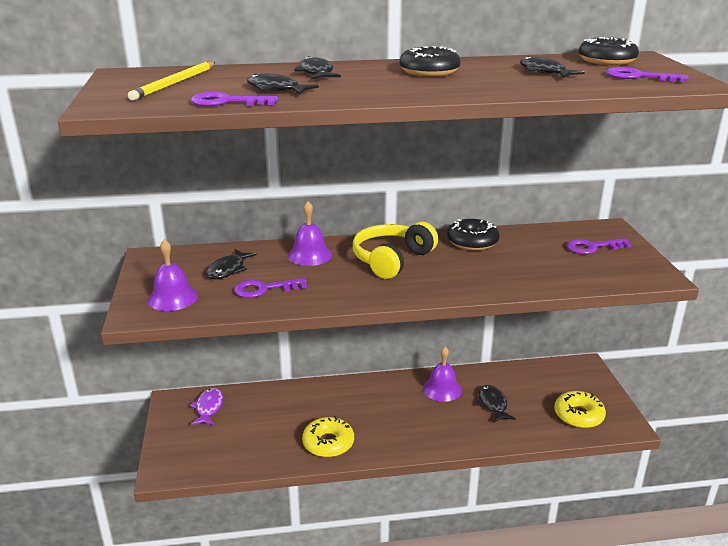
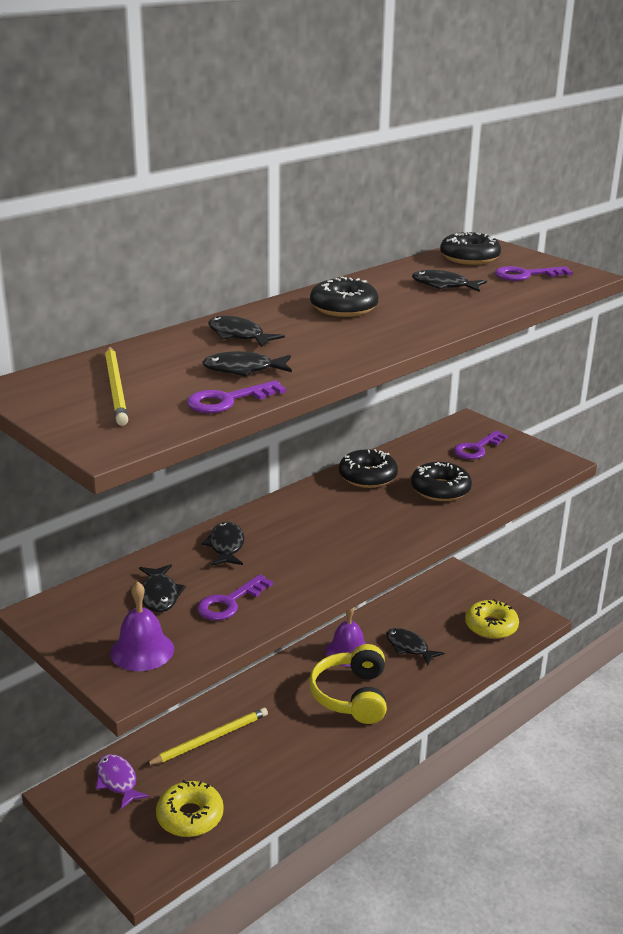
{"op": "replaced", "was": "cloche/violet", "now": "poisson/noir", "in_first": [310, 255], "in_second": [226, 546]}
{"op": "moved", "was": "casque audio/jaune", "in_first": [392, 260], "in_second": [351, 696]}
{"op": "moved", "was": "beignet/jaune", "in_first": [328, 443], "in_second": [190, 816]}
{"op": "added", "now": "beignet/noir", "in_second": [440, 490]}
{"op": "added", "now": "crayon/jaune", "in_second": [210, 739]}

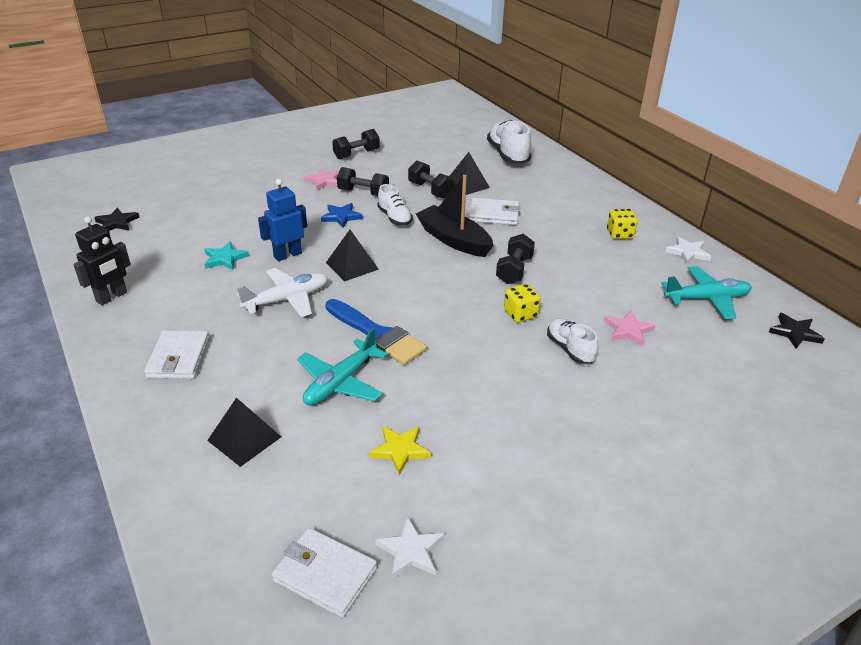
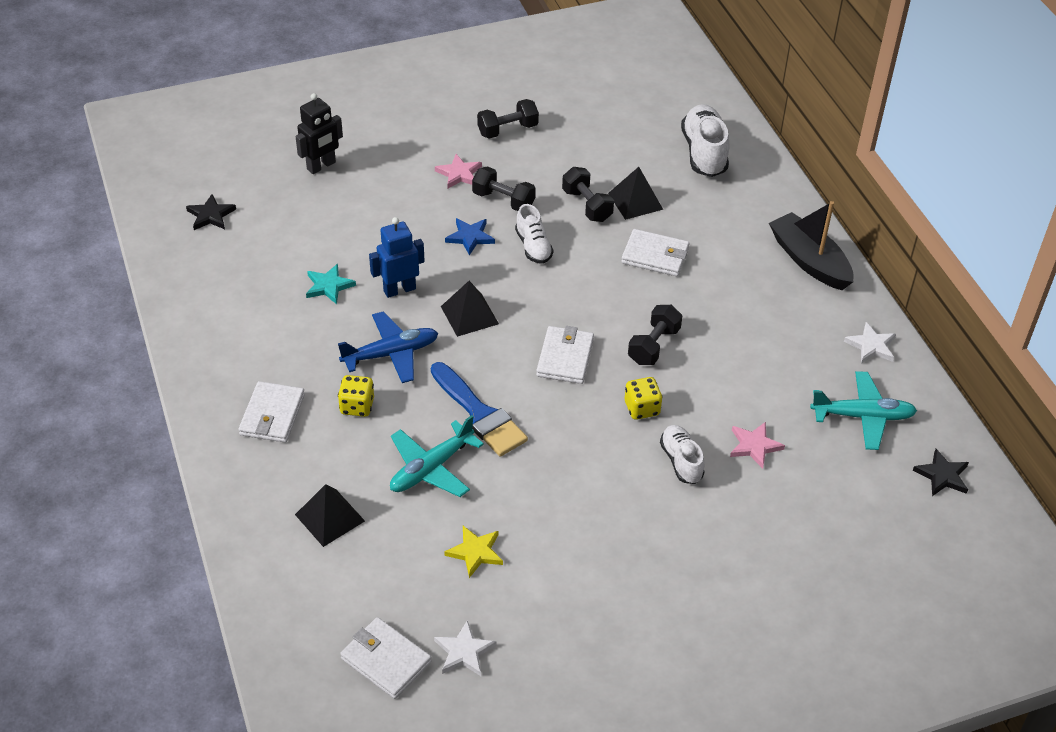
{"op": "moved", "was": "bateau/noir", "in_first": [454, 240], "in_second": [809, 261]}
{"op": "moved", "was": "dé/jaune", "in_first": [620, 234], "in_second": [357, 406]}
{"op": "moved", "was": "robot/noir", "in_first": [112, 297], "in_second": [321, 166]}
{"op": "recoloured", "was": "avion/blanc", "now": "avion/bleu", "in_first": [287, 299], "in_second": [391, 354]}
{"op": "added", "now": "portefeuille/blanc", "in_second": [565, 358]}

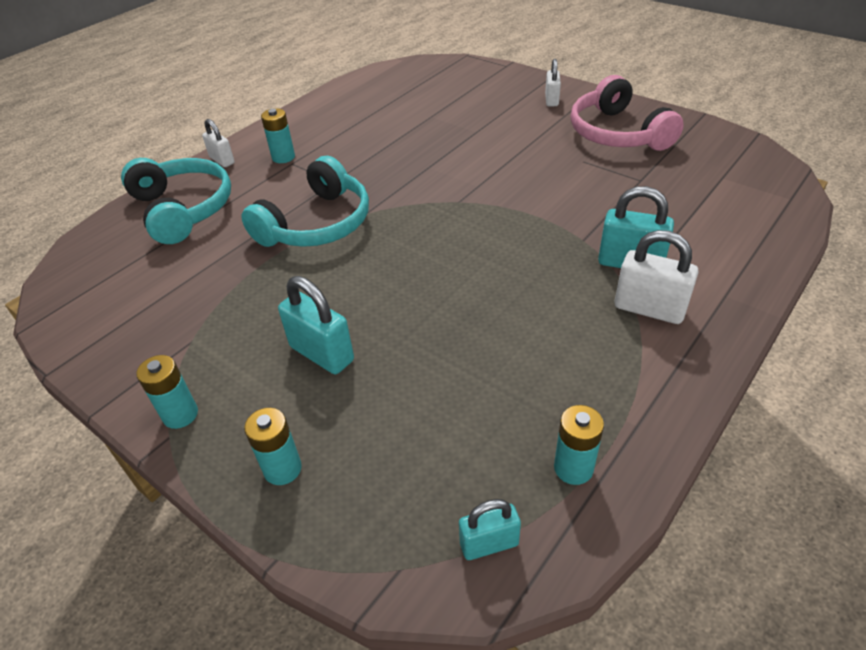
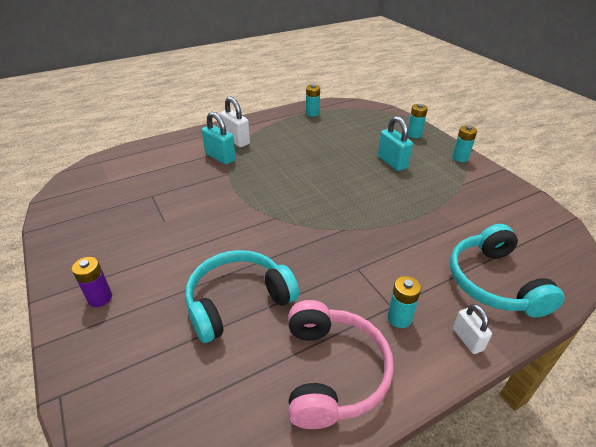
{"op": "replaced", "was": "cadenas/blanc", "now": "pile/violet", "in_first": [551, 100], "in_second": [100, 298]}
{"op": "moved", "was": "casque audio/rose", "in_first": [617, 133], "in_second": [332, 371]}
{"op": "moved", "was": "casque audio/turquoise", "in_first": [316, 224], "in_second": [238, 301]}
{"op": "removed", "was": "cadenas/turquoise", "in_first": [489, 544]}

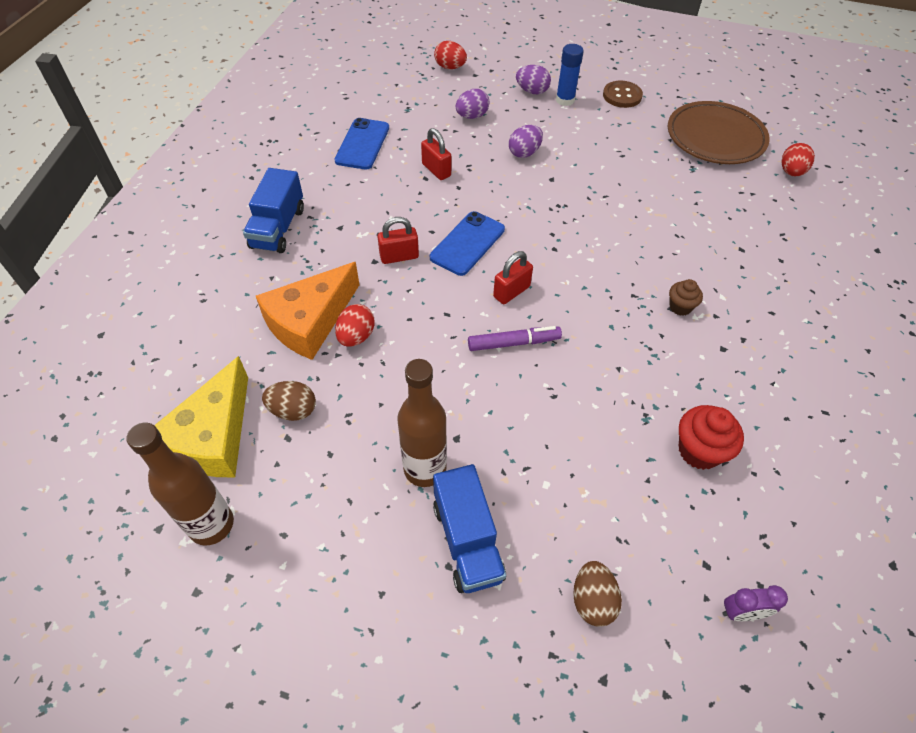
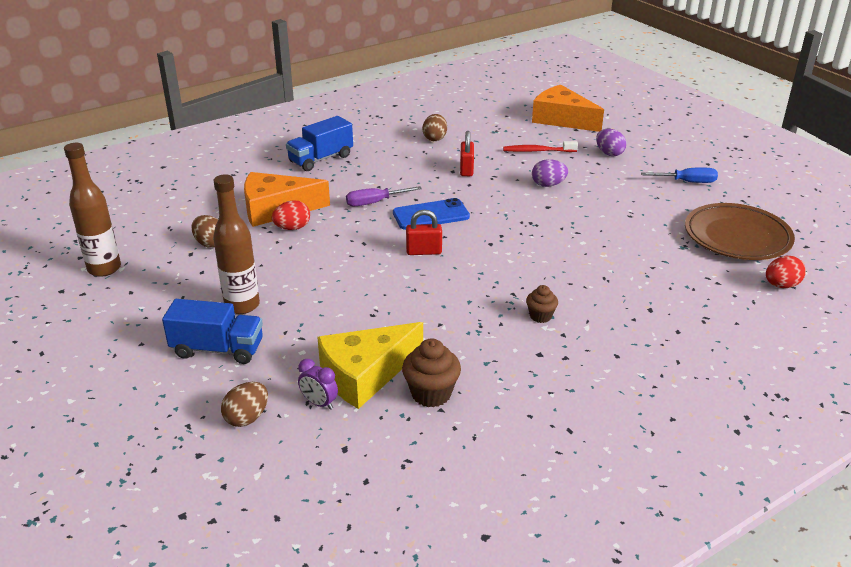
{"op": "replaced", "was": "œuf/rouge", "now": "fromage/orange", "in_first": [450, 67], "in_second": [562, 119]}
{"op": "removed", "was": "bâton de colle/bleu", "in_first": [565, 100]}
{"op": "replaced", "was": "bouton/marron", "now": "tournevis/bleu", "in_first": [622, 96], "in_second": [687, 182]}
{"op": "replaced", "was": "œuf/violet", "now": "brosse à dents/rouge", "in_first": [472, 116], "in_second": [537, 151]}
{"op": "replaced", "was": "téléphone/bleu", "now": "œuf/marron", "in_first": [362, 144], "in_second": [435, 138]}
{"op": "replaced", "was": "cadenas/rouge", "now": "tournevis/violet", "in_first": [399, 256], "in_second": [375, 202]}
{"op": "removed", "was": "feutre/violet", "in_first": [514, 343]}
{"op": "moved", "was": "fromage/jaune", "in_first": [212, 437], "in_second": [365, 374]}
{"op": "recoloured", "was": "muffin/rouge", "now": "muffin/marron", "in_first": [699, 451], "in_second": [431, 394]}
{"op": "turned", "was": "camion/bleu", "in_first": [467, 541], "in_second": [217, 349], "clockwise": -105}
{"op": "moved", "was": "réveil/violet", "in_first": [741, 612], "in_second": [319, 403]}

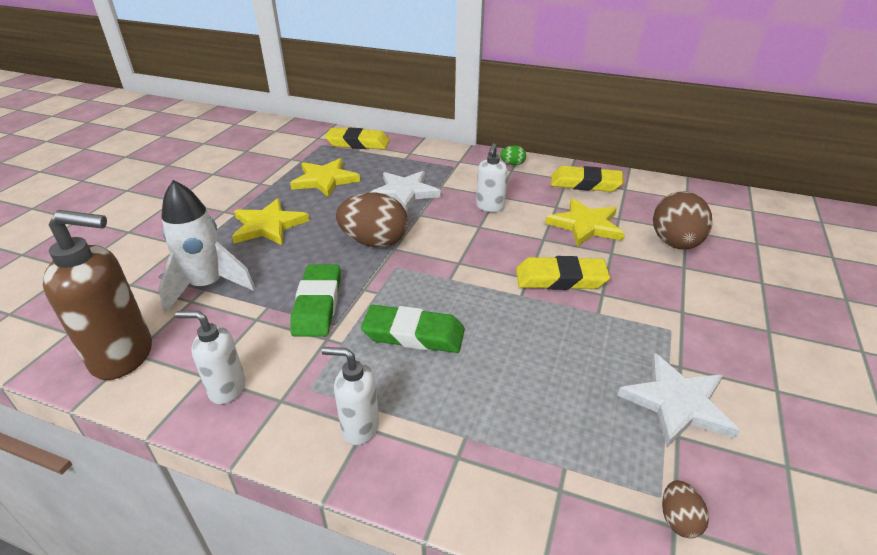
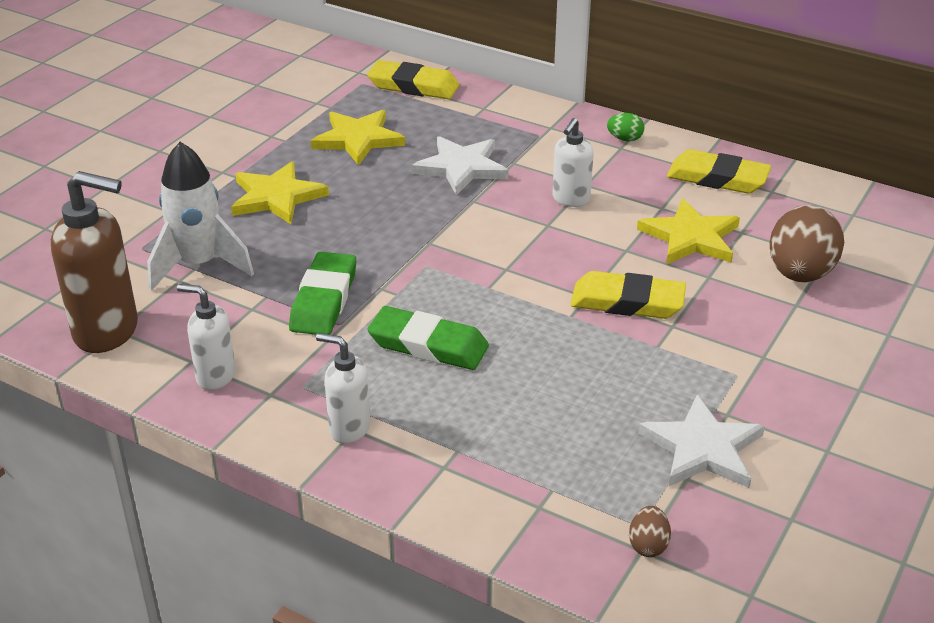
{"op": "removed", "was": "œuf/marron", "in_first": [374, 242]}

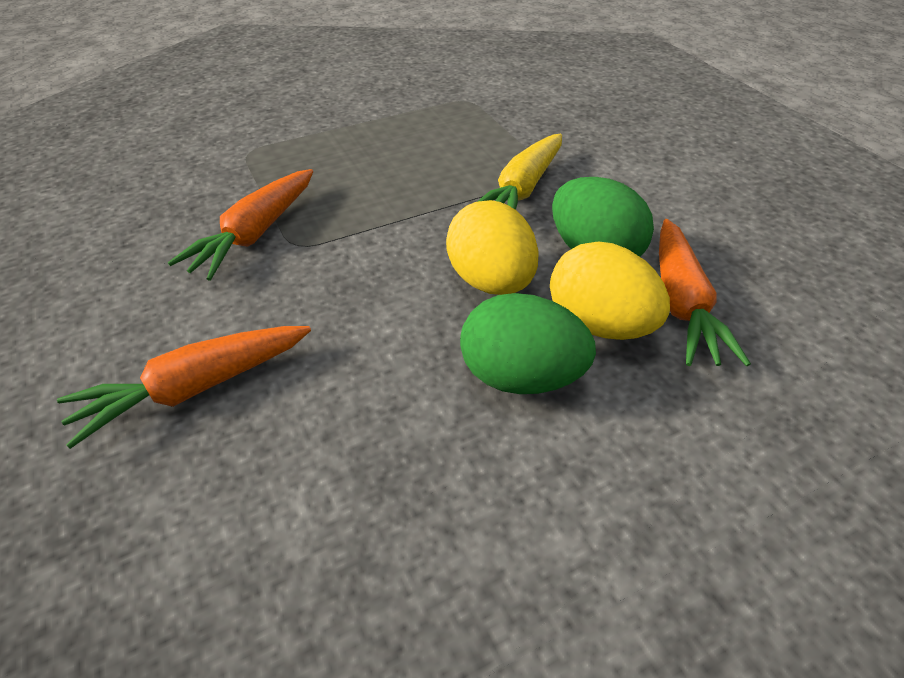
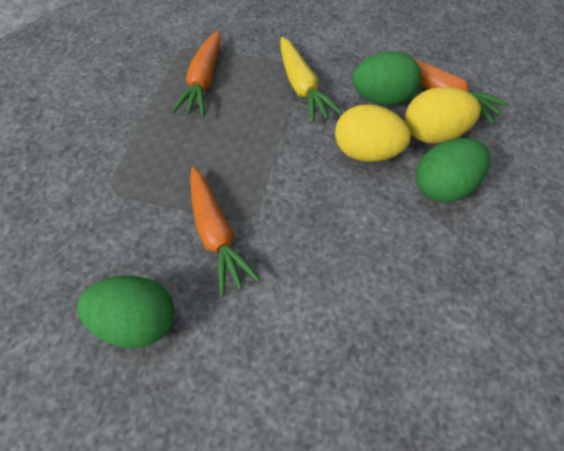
{"op": "moved", "was": "carotte/orange", "in_first": [194, 388], "in_second": [203, 81]}
{"op": "added", "now": "œuf/vert", "in_second": [138, 320]}

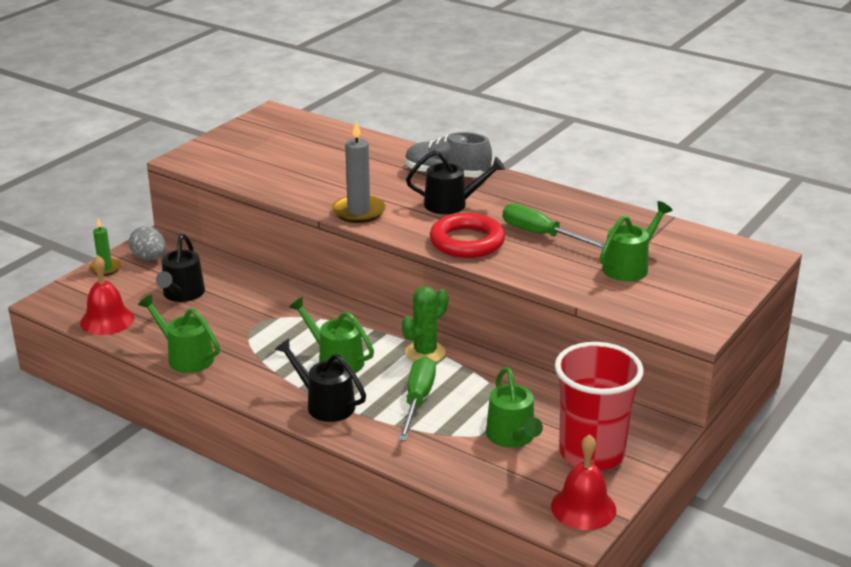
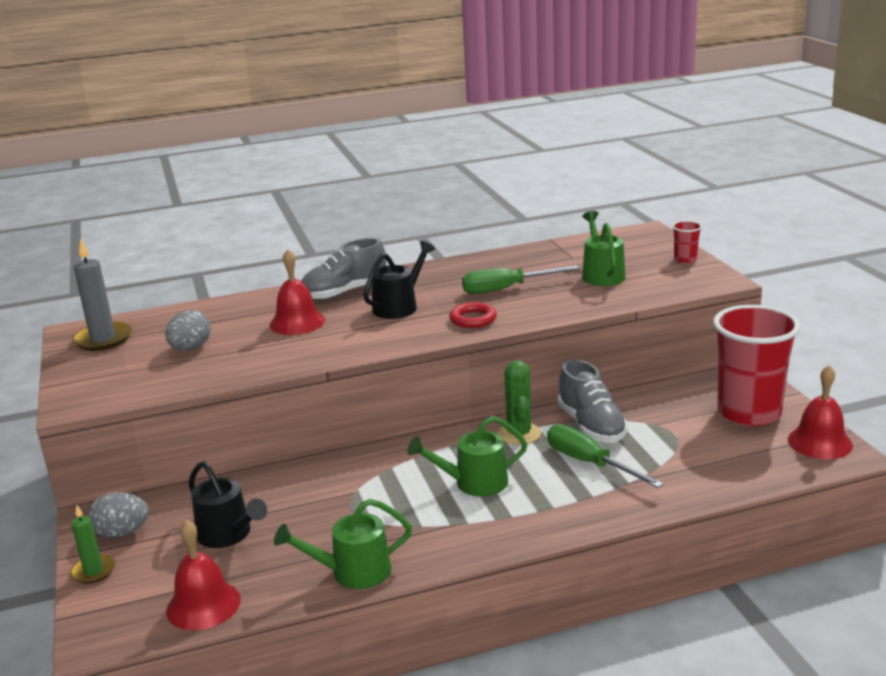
{"op": "moved", "was": "bougie/gris", "in_first": [358, 212], "in_second": [103, 339]}
{"op": "resized", "was": "anneau/rouge", "in_first": [467, 242], "in_second": [473, 319], "ratio": 0.6}
{"op": "removed", "was": "arrosoir/noir", "in_first": [325, 404]}
{"op": "removed", "was": "arrosoir/vert", "in_first": [512, 437]}
{"op": "added", "now": "gobelet/rouge", "in_second": [685, 259]}
{"op": "added", "now": "cloche/rouge", "in_second": [297, 322]}
{"op": "added", "now": "œuf/gris", "in_second": [190, 348]}
{"op": "added", "now": "chaussure/gris", "in_second": [591, 426]}

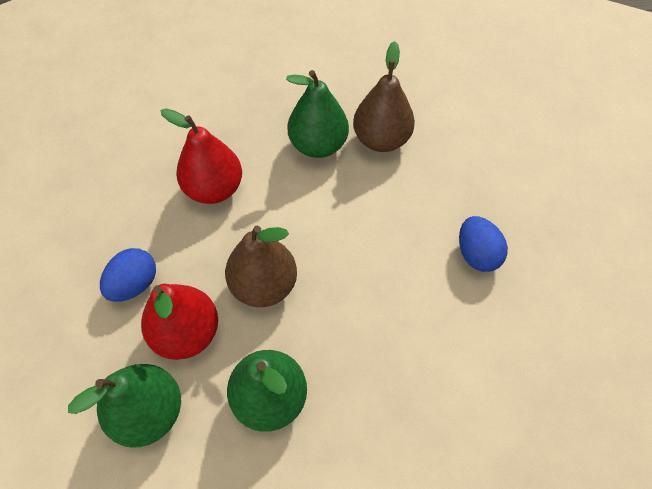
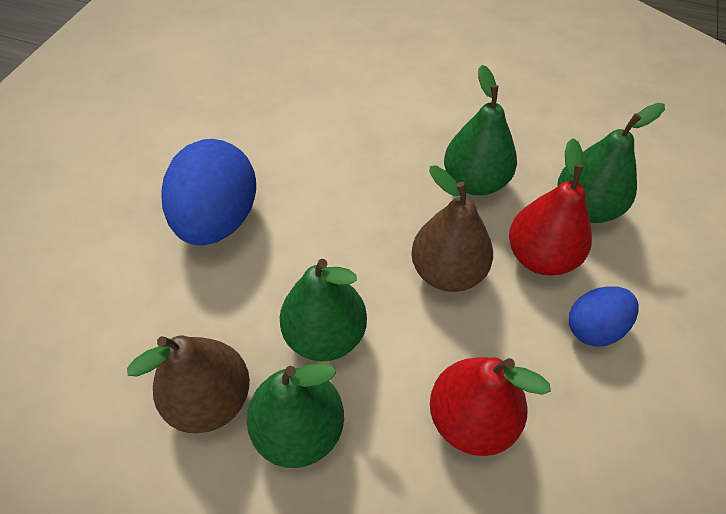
{"op": "resized", "was": "œuf/bleu", "in_first": [476, 254], "in_second": [218, 220], "ratio": 1.81}
{"op": "added", "now": "poire/vert", "in_second": [325, 335]}

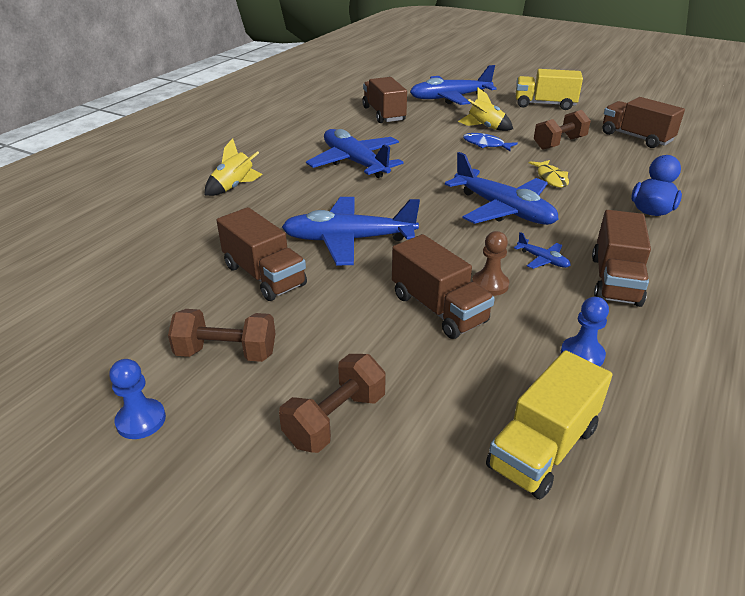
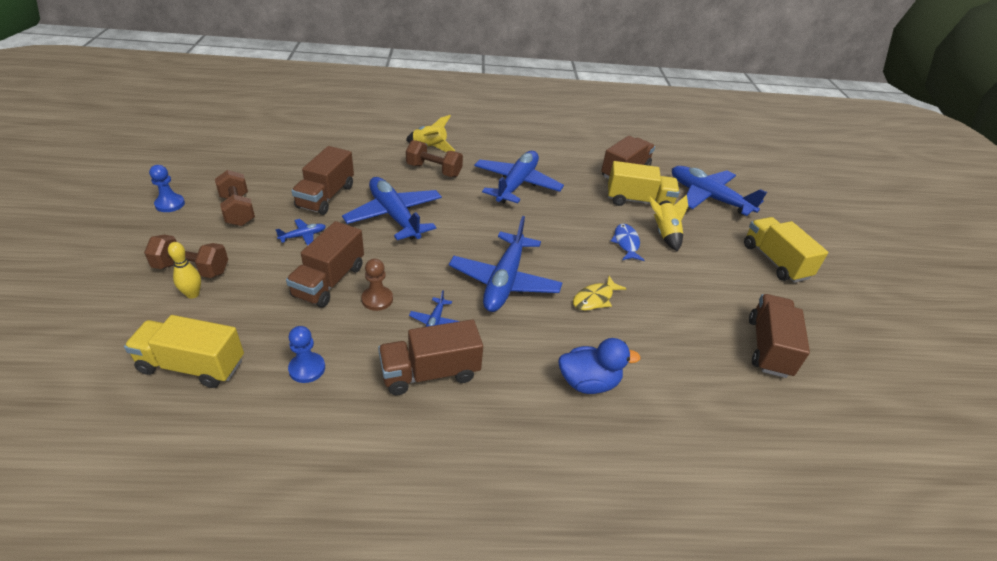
{"op": "moved", "was": "haltère/marron", "in_first": [559, 143], "in_second": [434, 170]}
{"op": "added", "now": "camion/jaune", "in_second": [638, 201]}
{"op": "added", "now": "avion/bleu", "in_second": [303, 236]}
{"op": "added", "now": "quille/jaune", "in_second": [193, 294]}

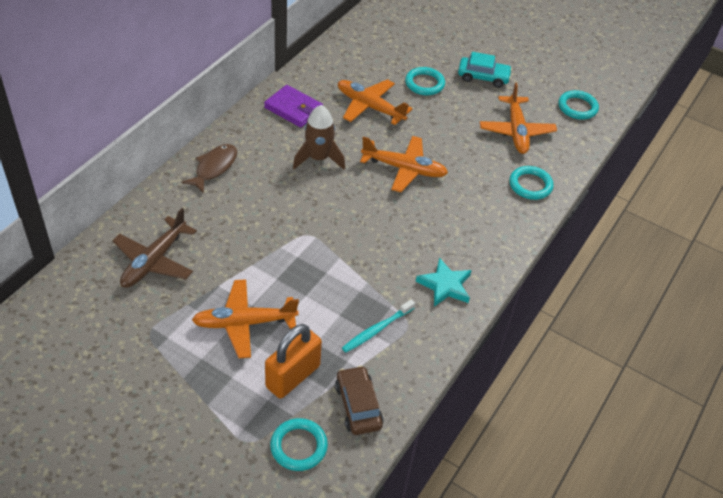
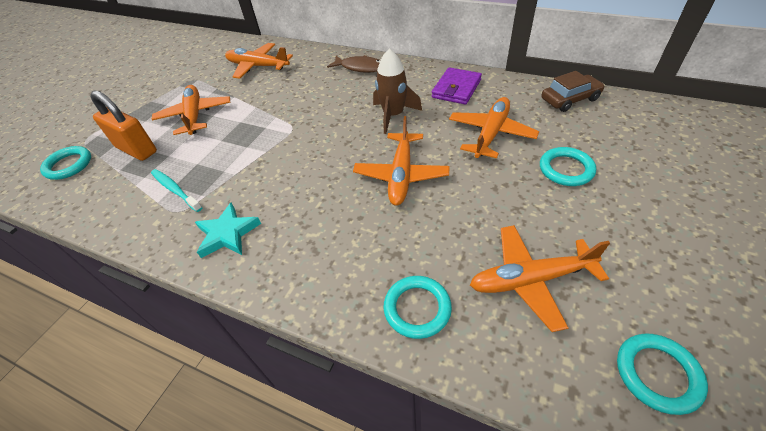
{"op": "removed", "was": "voiture/turquoise", "in_first": [483, 77]}
{"op": "recoloured", "was": "avion/marron", "now": "avion/orange", "in_first": [154, 261], "in_second": [258, 66]}
{"op": "moved", "was": "voiture/marron", "in_first": [358, 406], "in_second": [570, 99]}

